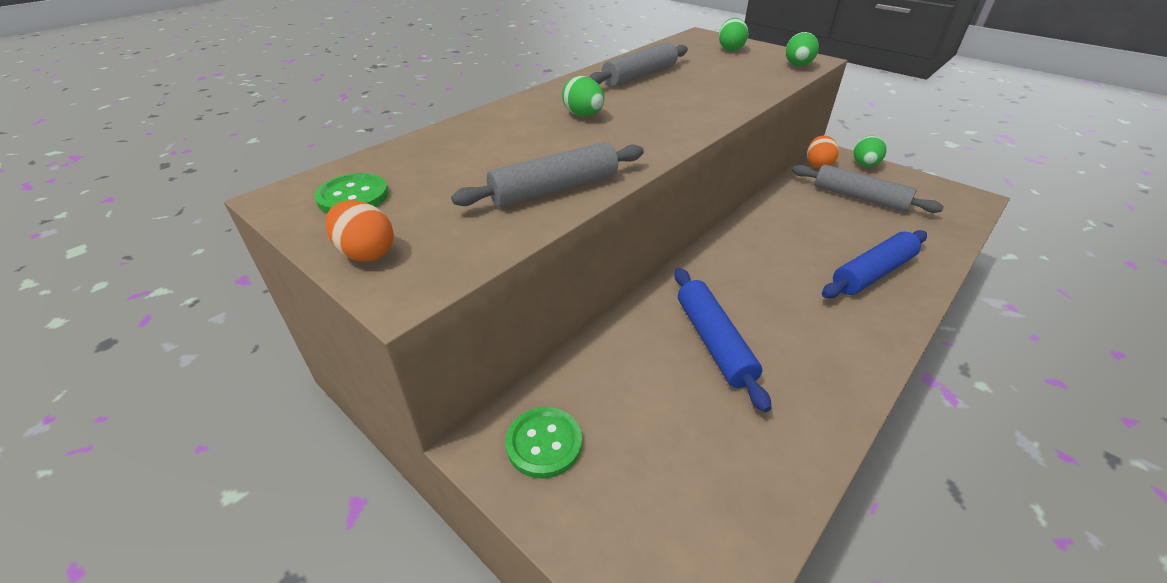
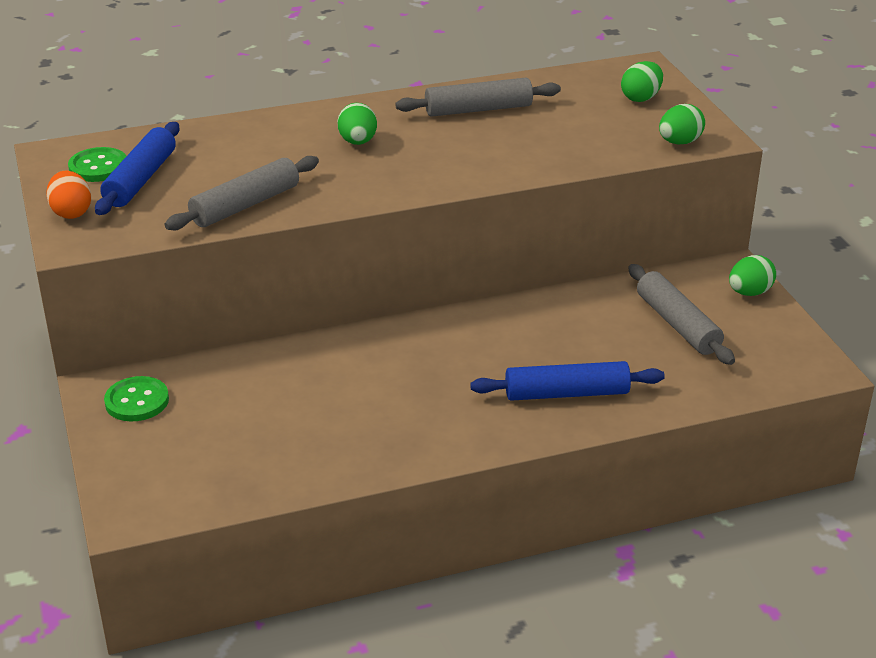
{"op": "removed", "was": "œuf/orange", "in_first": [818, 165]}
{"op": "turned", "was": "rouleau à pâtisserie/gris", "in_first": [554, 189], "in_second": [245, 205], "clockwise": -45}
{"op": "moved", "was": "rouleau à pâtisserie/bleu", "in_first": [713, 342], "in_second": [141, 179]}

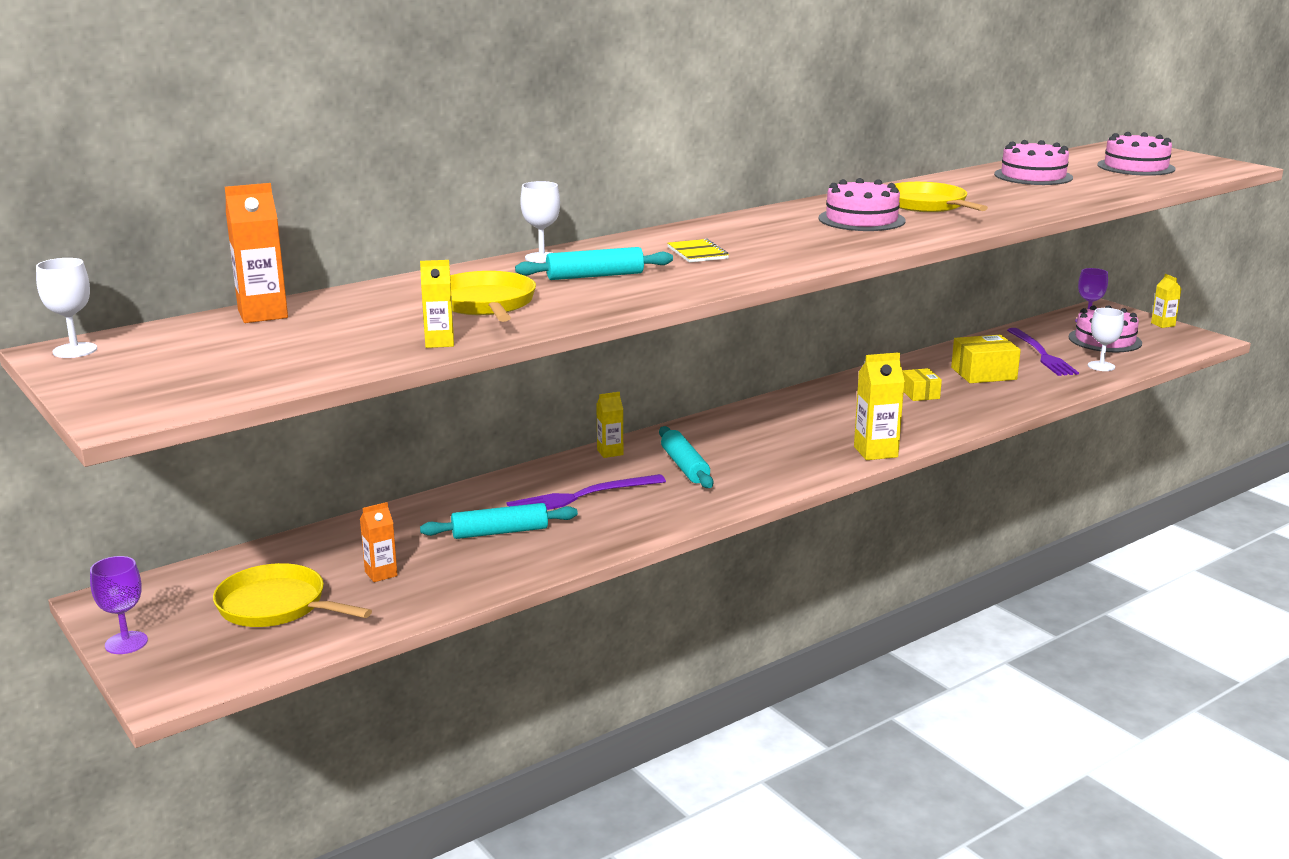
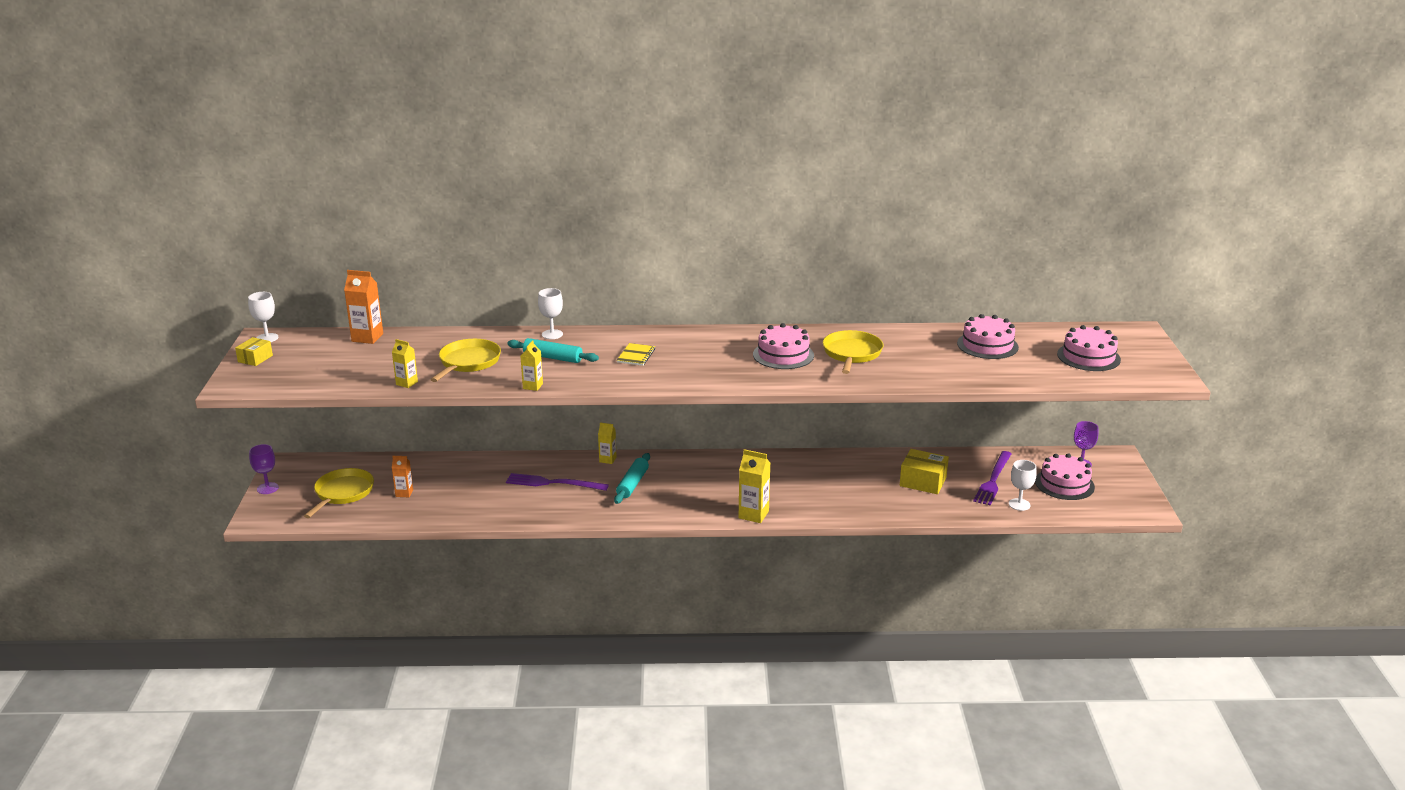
{"op": "moved", "was": "brique de lait/jaune", "in_first": [1163, 324], "in_second": [533, 386]}
{"op": "moved", "was": "boîte/jaune", "in_first": [920, 394], "in_second": [255, 358]}
{"op": "removed", "was": "rouleau à pâtisserie/turquoise", "in_first": [500, 532]}
{"op": "turned", "was": "poêle/jaune", "in_first": [277, 606], "in_second": [343, 493], "clockwise": 45}

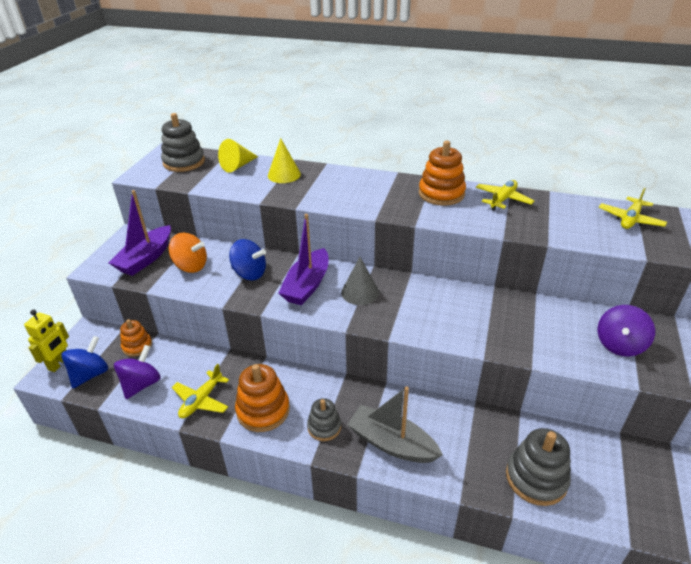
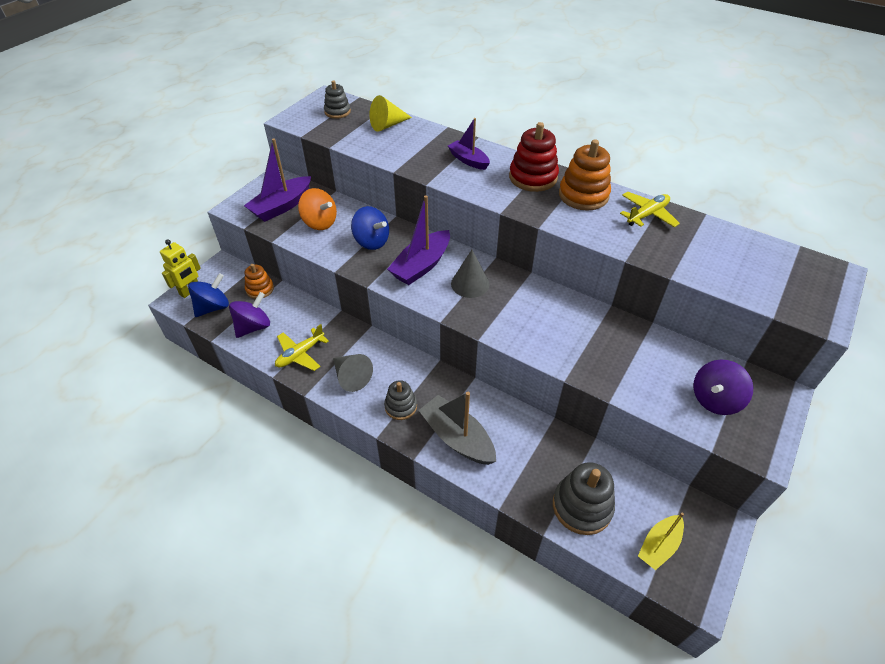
{"op": "resized", "was": "jouet à empiler/gris", "in_first": [184, 162], "in_second": [337, 112], "ratio": 0.62}
{"op": "removed", "was": "cône/jaune", "in_first": [284, 175]}
{"op": "removed", "was": "avion/jaune", "in_first": [630, 219]}
{"op": "replaced", "was": "jouet à empiler/orange", "now": "cône/gris", "in_first": [263, 410], "in_second": [351, 377]}
{"op": "added", "now": "bateau/violet", "in_second": [468, 160]}
{"op": "added", "now": "jouet à empiler/rouge", "in_second": [533, 177]}
{"op": "added", "now": "bateau/jaune", "in_second": [659, 545]}

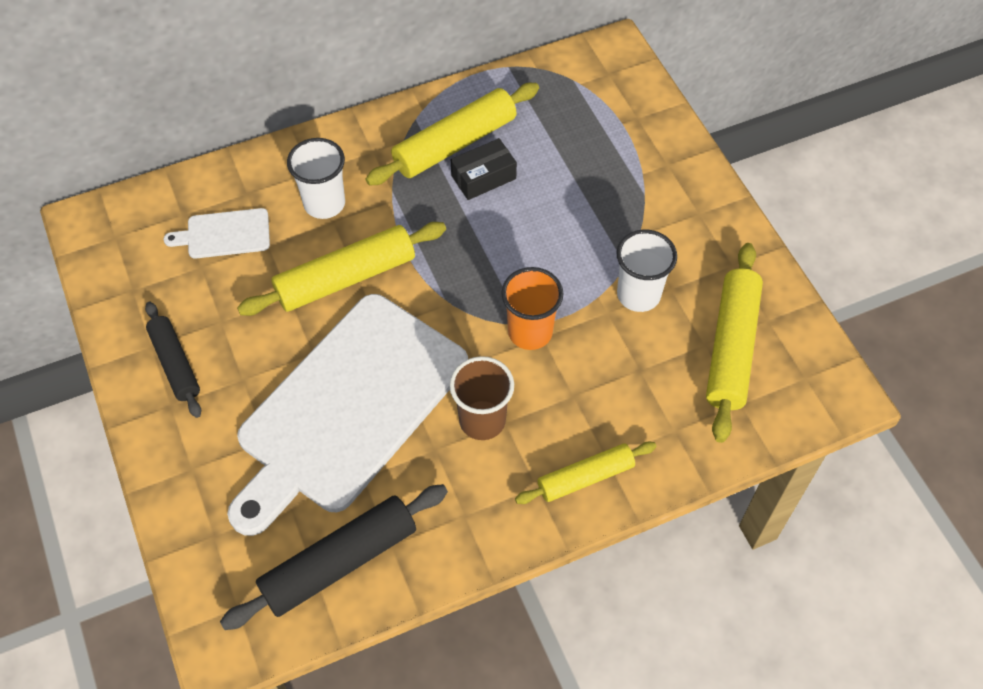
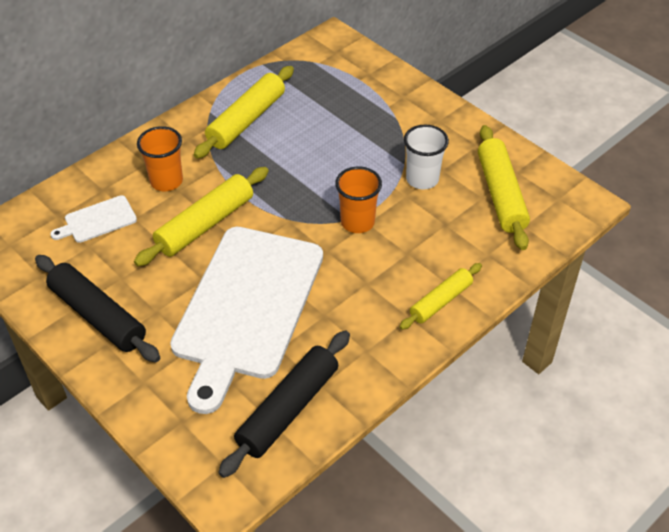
{"op": "recoloured", "was": "gobelet/blanc", "now": "gobelet/orange", "in_first": [324, 204], "in_second": [166, 181]}
{"op": "removed", "was": "boîte/noir", "in_first": [483, 177]}
{"op": "resized", "was": "rouleau à pâtisserie/noir", "in_first": [175, 364], "in_second": [98, 316], "ratio": 1.59}
{"op": "removed", "was": "gobelet/marron", "in_first": [482, 420]}

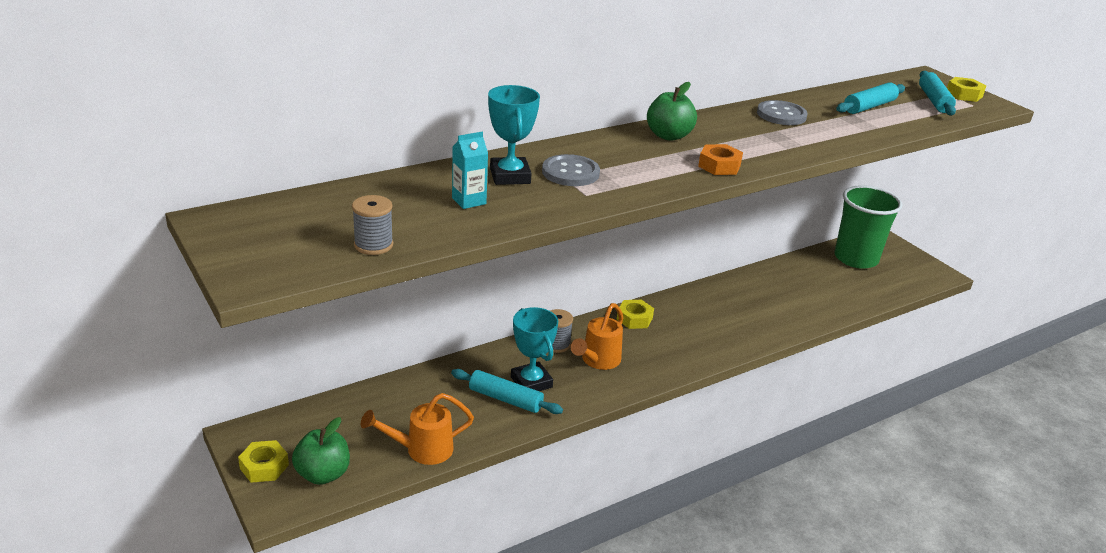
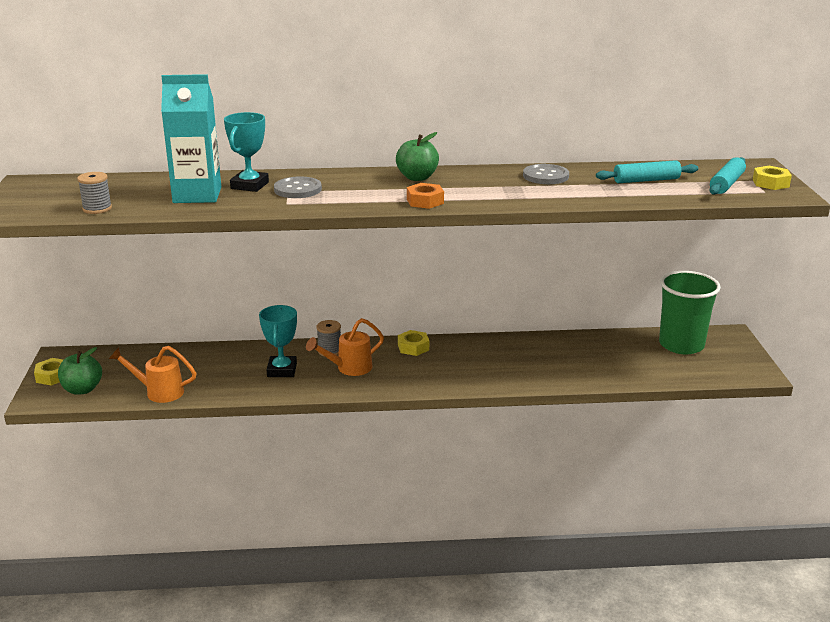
{"op": "resized", "was": "brique de lait/turquoise", "in_first": [469, 201], "in_second": [197, 195], "ratio": 2.12}
{"op": "removed", "was": "rouleau à pâtisserie/turquoise", "in_first": [505, 399]}

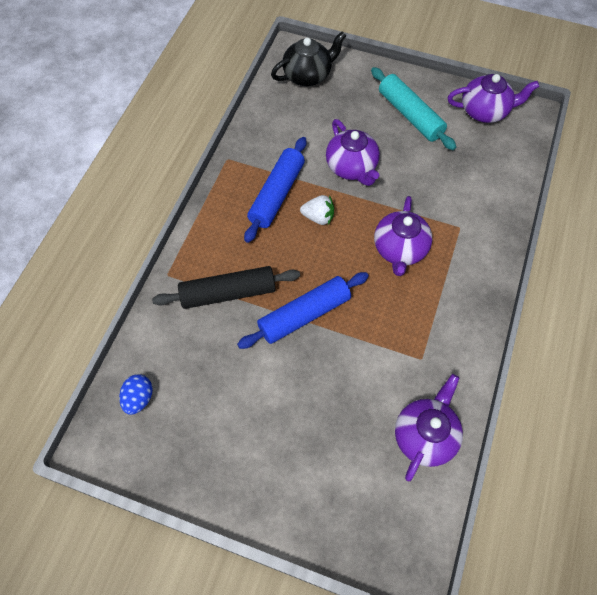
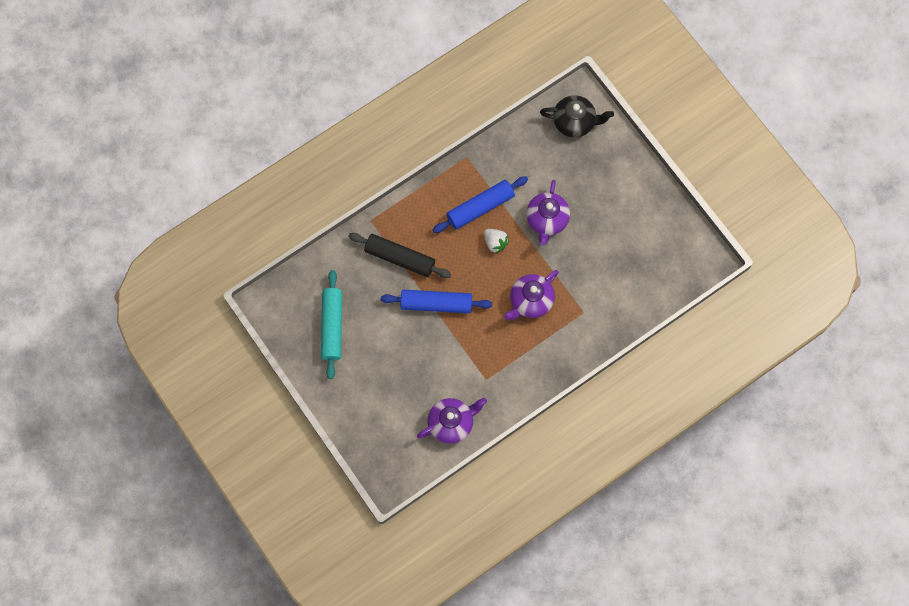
{"op": "moved", "was": "rouleau à pâtisserie/turquoise", "in_first": [410, 115], "in_second": [332, 326]}
{"op": "removed", "was": "théière/violet", "in_first": [485, 111]}
{"op": "removed", "was": "œuf/bleu", "in_first": [139, 398]}

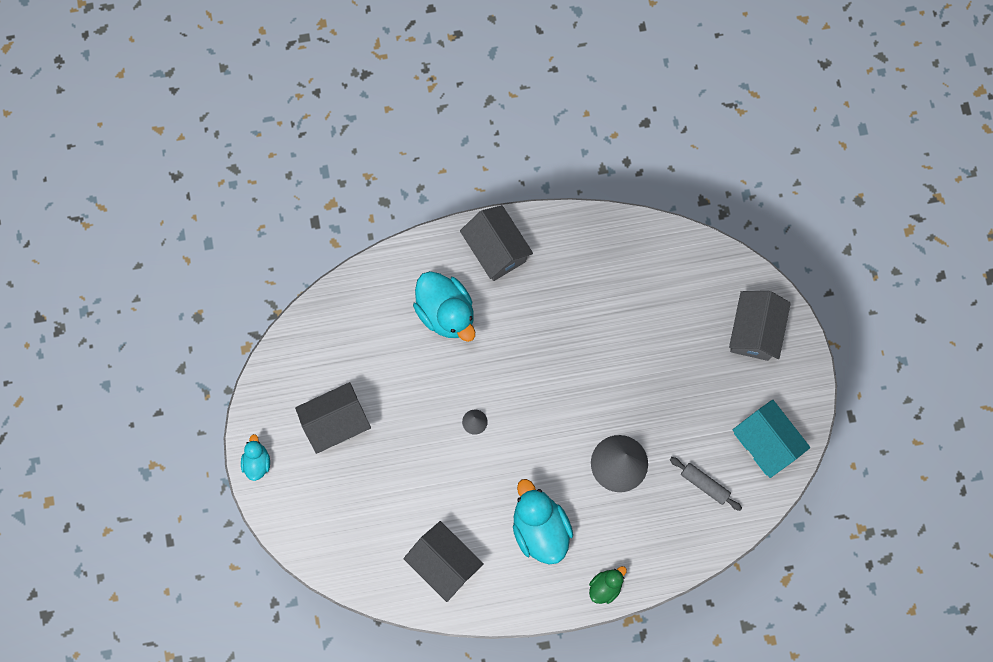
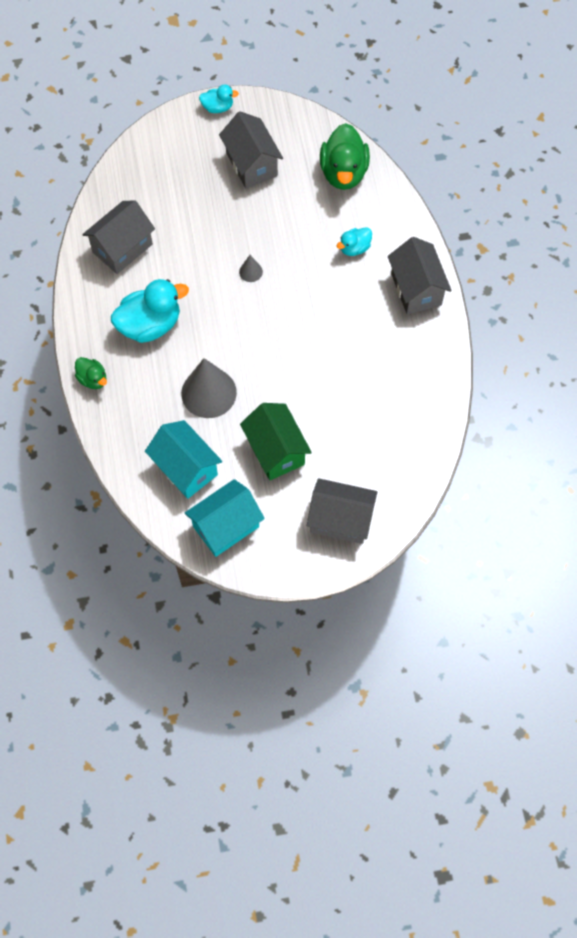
{"op": "turned", "was": "maison/gris", "in_first": [496, 250], "in_second": [416, 289], "clockwise": -75}
{"op": "resized", "was": "canard/turquoise", "in_first": [446, 312], "in_second": [354, 248], "ratio": 0.52}
{"op": "replaced", "was": "rouleau à pâtisserie/gris", "now": "maison/turquoise", "in_first": [704, 484], "in_second": [186, 468]}
{"op": "added", "now": "canard/vert", "in_second": [343, 173]}
{"op": "added", "now": "maison/vert", "in_second": [276, 451]}

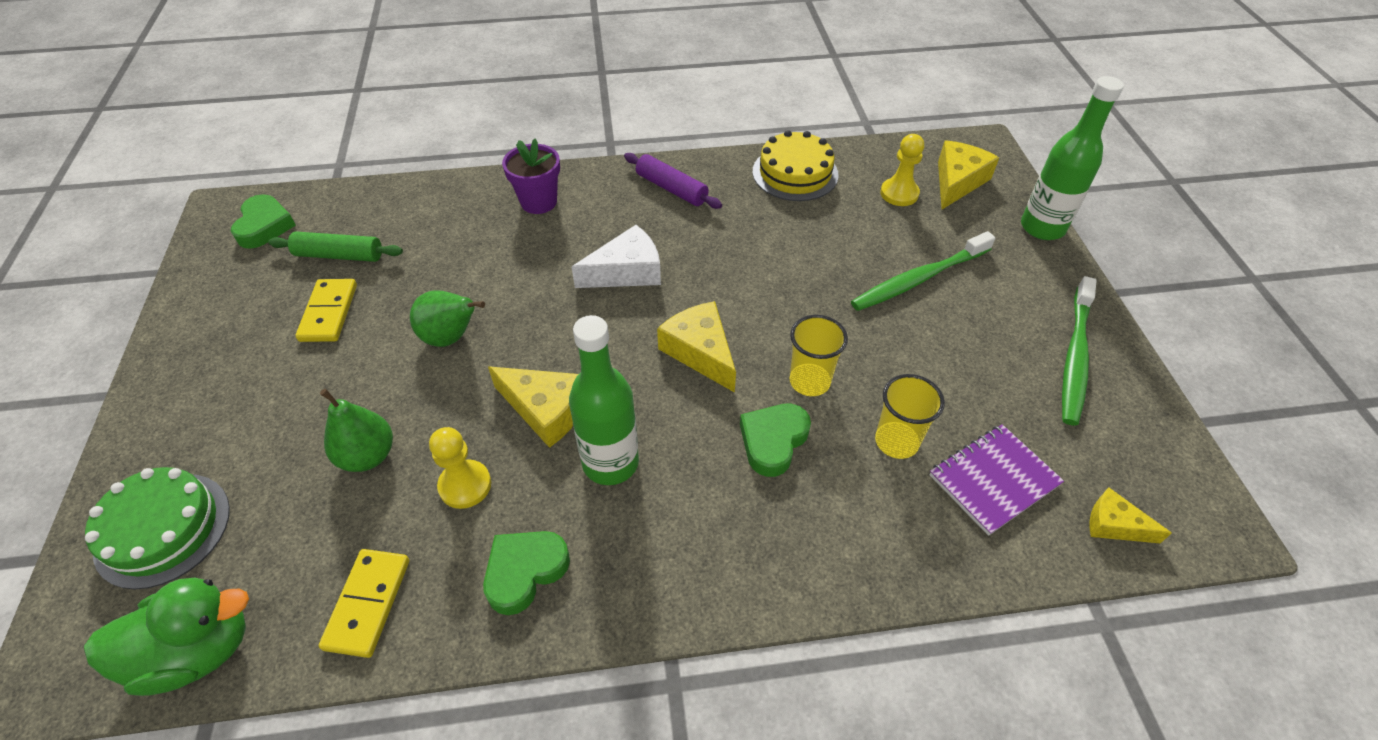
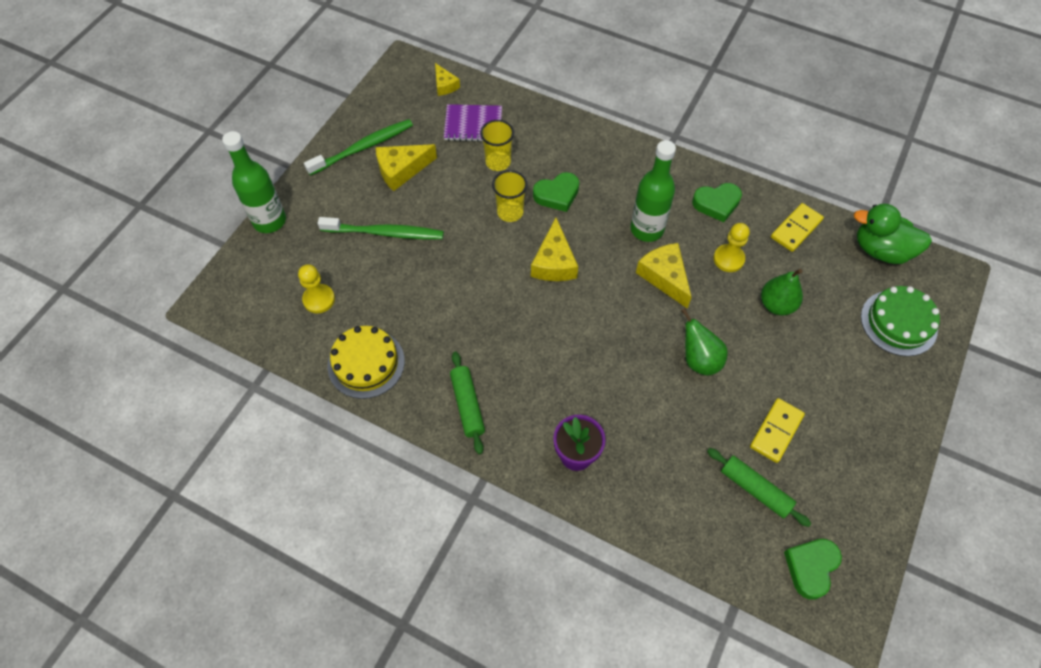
{"op": "moved", "was": "fromage/jaune", "in_first": [957, 182], "in_second": [401, 170]}
{"op": "recoloured", "was": "rouleau à pâtisserie/violet", "now": "rouleau à pâtisserie/vert", "in_first": [671, 188], "in_second": [467, 405]}
{"op": "removed", "was": "fromage/blanc", "in_first": [626, 271]}

